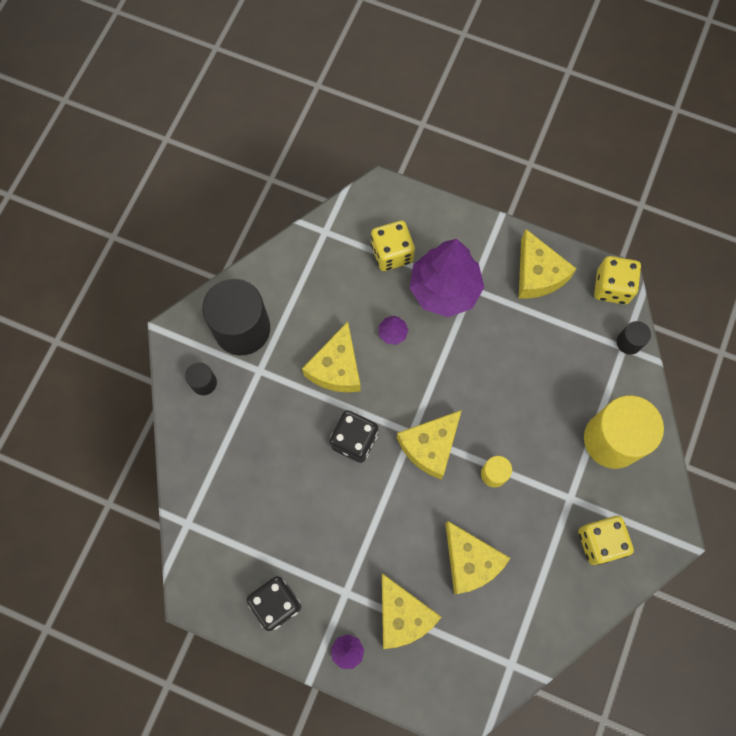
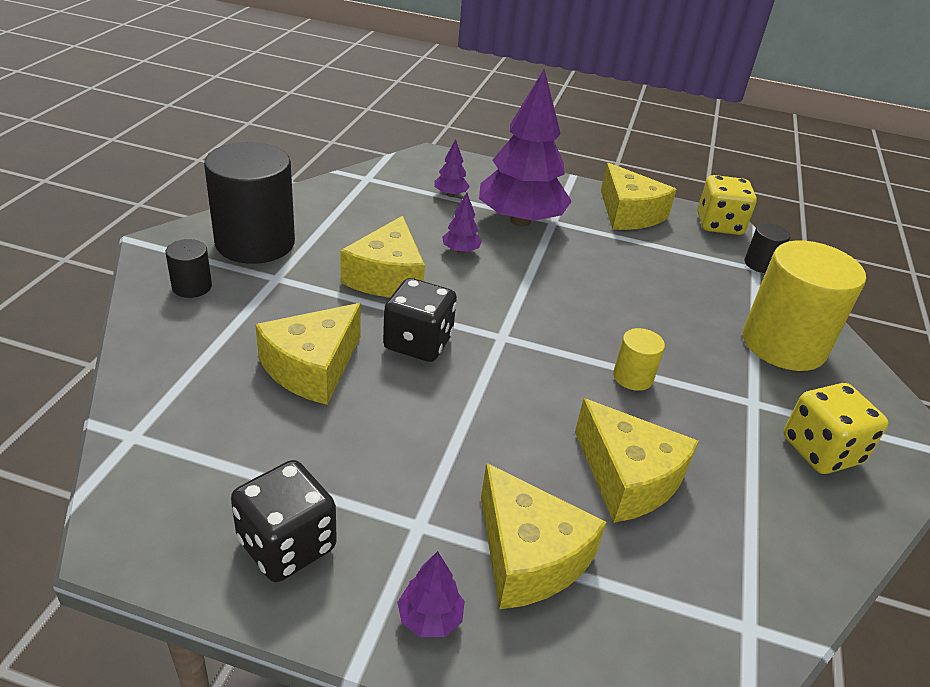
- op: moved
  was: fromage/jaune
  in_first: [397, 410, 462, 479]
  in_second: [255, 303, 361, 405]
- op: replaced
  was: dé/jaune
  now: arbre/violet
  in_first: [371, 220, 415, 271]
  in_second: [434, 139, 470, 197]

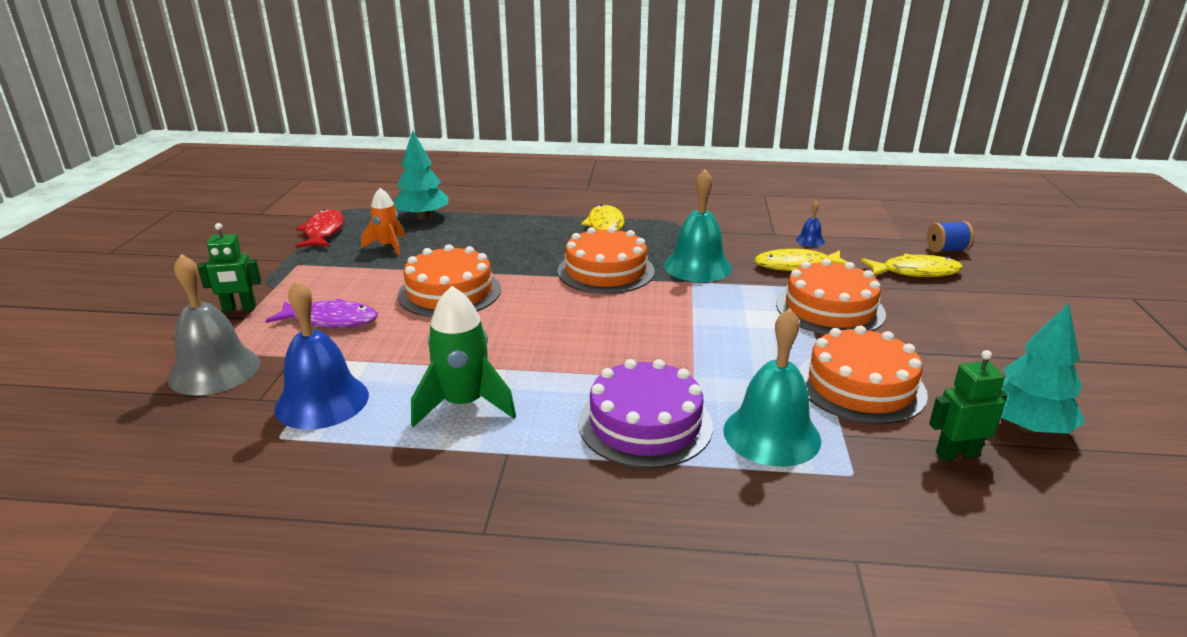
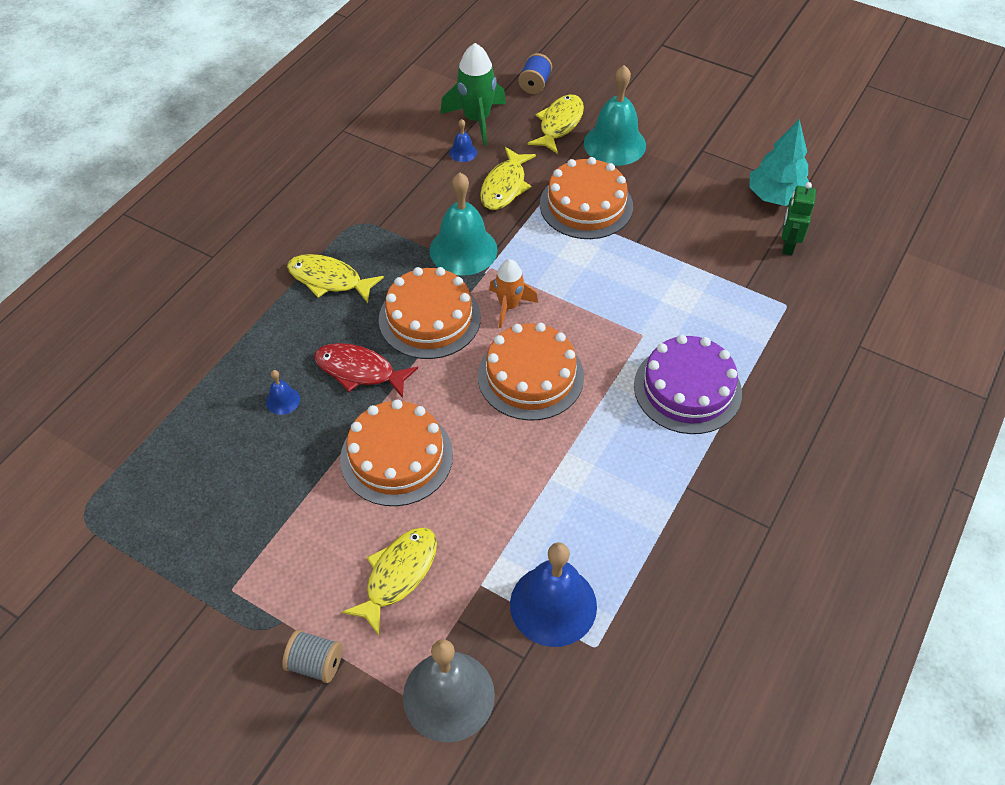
- op: added
  now: cloche/bleu
  in_second: [266, 370, 300, 415]
- op: replaced
  was: robot/vert
  now: bobine/gris
  in_first: [197, 223, 261, 312]
  in_second: [282, 630, 342, 683]
- op: moved
  was: poisson/rouge
  in_first: [296, 209, 344, 248]
  in_second: [314, 343, 418, 398]
- op: recoloured
  was: poisson/violet
  now: poisson/jaune
  in_first: [265, 298, 378, 328]
  in_second: [342, 527, 437, 636]
- op: moved
  was: fusée/vert
  in_first: [411, 286, 516, 427]
  in_second: [440, 43, 506, 146]
- op: moved
  was: gâteau/orange
  in_first: [799, 325, 928, 424]
  in_second: [478, 323, 584, 421]
- op: moved
  was: fusée/orange
  in_first: [361, 188, 405, 256]
  in_second: [489, 259, 538, 328]
- op: moved
  was: cloche/turquoise
  in_first: [723, 308, 821, 467]
  in_second: [584, 65, 646, 166]
- op: removed
  was: arbre/turquoise
  in_first: [393, 131, 448, 219]

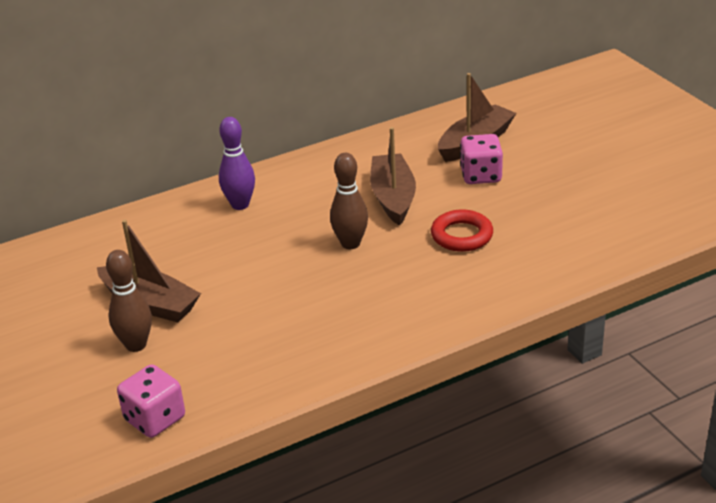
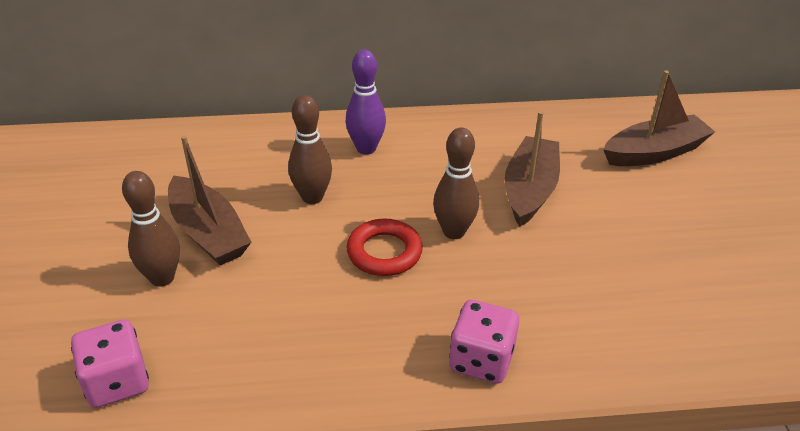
- op: added
  now: quille/marron
  in_second: [288, 95, 332, 204]
- op: moved
  was: anneau/rouge
  in_first: [431, 210, 493, 252]
  in_second: [346, 218, 423, 276]
- op: moved
  was: dé/rose
  in_first: [460, 134, 503, 184]
  in_second: [449, 300, 519, 384]

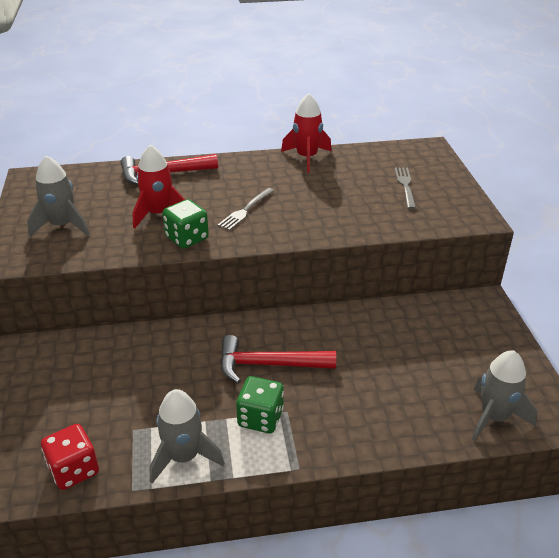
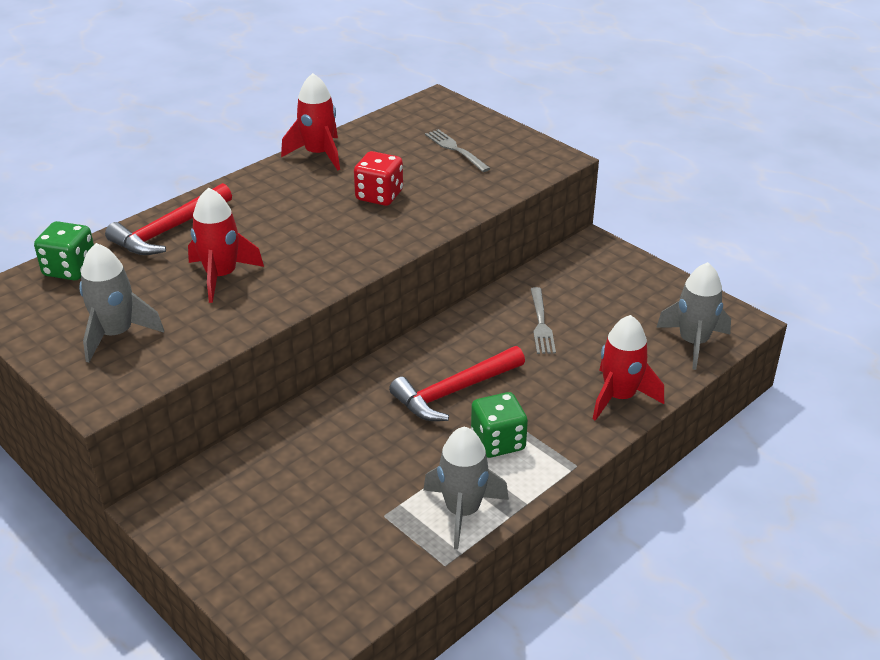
- op: moved
  was: dé/vert
  in_first: [162, 199, 209, 249]
  in_second: [34, 221, 94, 280]
- op: moved
  was: dé/rouge
  in_first: [41, 424, 99, 490]
  in_second: [354, 151, 403, 206]
- op: moved
  was: fourchette/gris
  in_first: [217, 188, 274, 231]
  in_second: [531, 287, 556, 354]
- op: added
  now: fusée/rouge
  in_second: [593, 315, 664, 421]

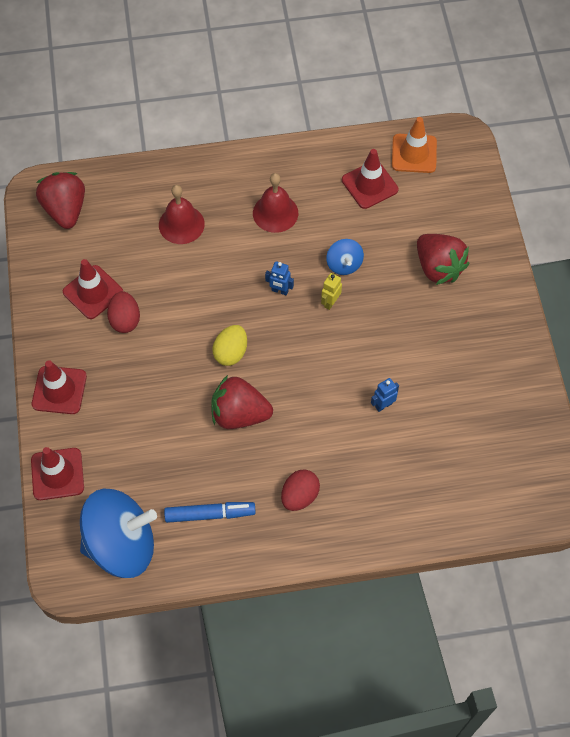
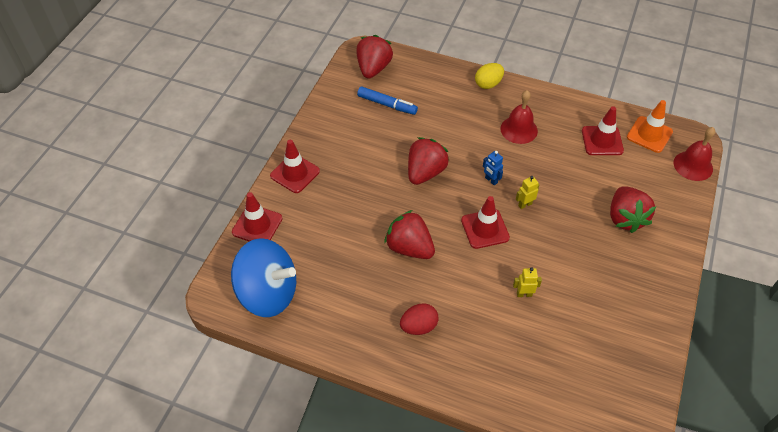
- op: moved
  was: feutre/bleu
  in_first: [164, 502, 256, 523]
  in_second: [357, 87, 418, 115]
- op: added
  now: fraise/rouge
  in_second: [408, 137, 449, 185]
- op: moved
  was: cône de chantier/rouge
  in_first: [63, 259, 123, 319]
  in_second: [461, 196, 510, 249]
- op: moved
  was: œuf/jaune
  in_first: [212, 325, 247, 366]
  in_second: [475, 63, 504, 89]
- op: recoloured
  was: robot/bleu
  now: robot/jaune
  in_first: [371, 378, 399, 412]
  in_second: [513, 267, 542, 297]
- op: moved
  was: cloche/rouge
  in_first: [159, 185, 205, 244]
  in_second: [674, 127, 715, 181]
- op: removed
  was: œuf/rouge
  in_first: [107, 291, 140, 333]
- op: removed
  was: toupie/bleu
  in_first: [326, 239, 364, 275]

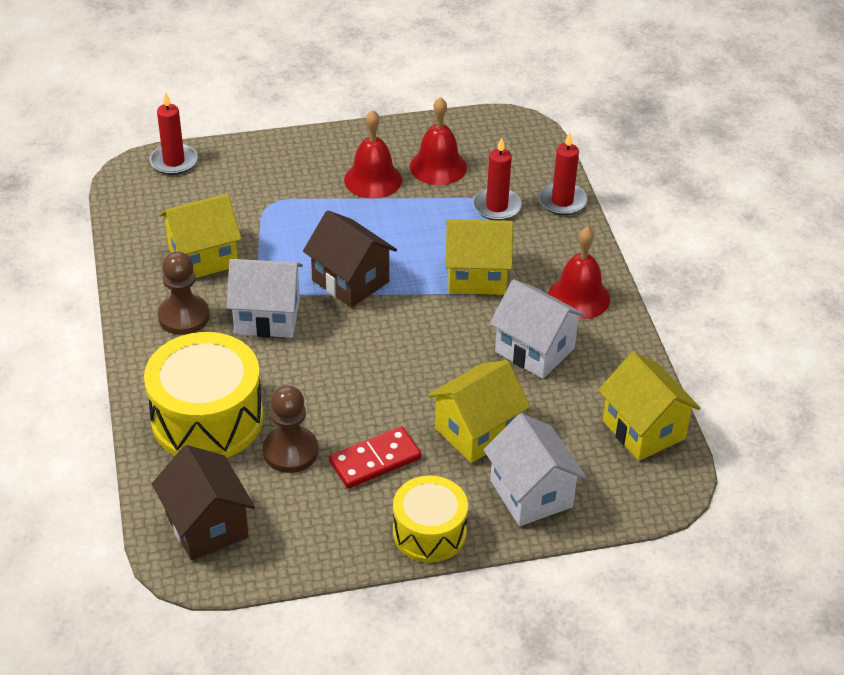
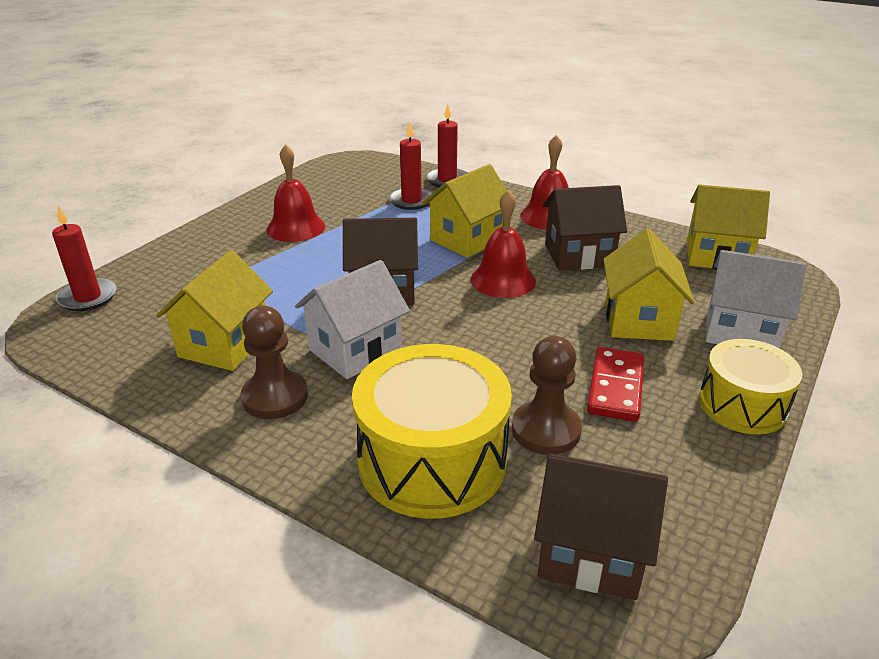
- op: moved
  was: cloche/rouge
  in_first: [410, 97, 467, 185]
  in_second: [471, 189, 536, 298]
- op: recoloured
  was: maison/blanc
  now: maison/marron
  in_first: [490, 279, 586, 379]
  in_second: [543, 185, 627, 271]

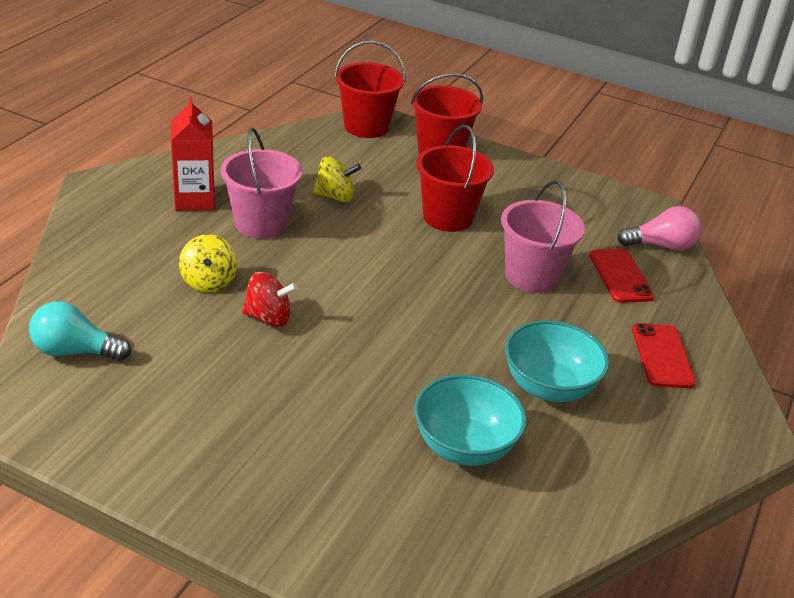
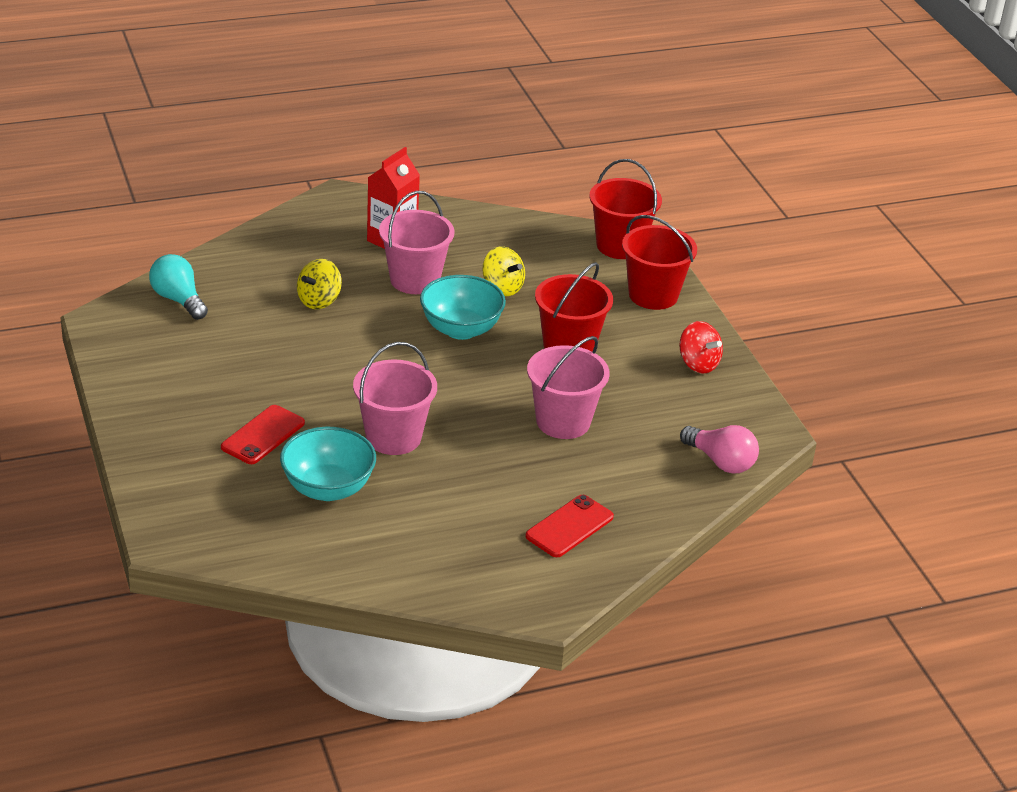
- op: moved
  was: téléphone/rouge
  in_first: [590, 249, 655, 303]
  in_second: [221, 405, 305, 464]
- op: added
  now: seau/rose
  in_second: [353, 342, 437, 455]
- op: moved
  was: bol/turquoise
  in_first: [505, 320, 609, 402]
  in_second: [420, 275, 506, 340]
- op: moved
  was: toupie/rouge
  in_first: [242, 271, 297, 327]
  in_second: [680, 321, 723, 373]

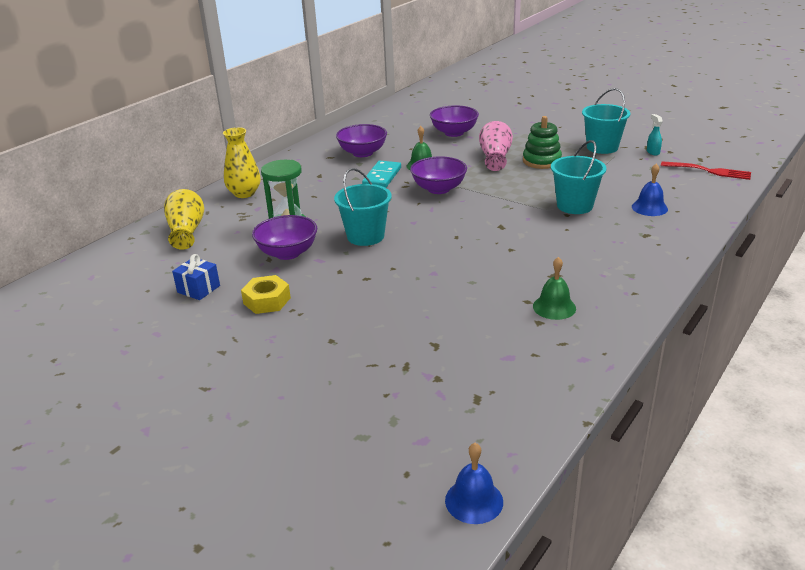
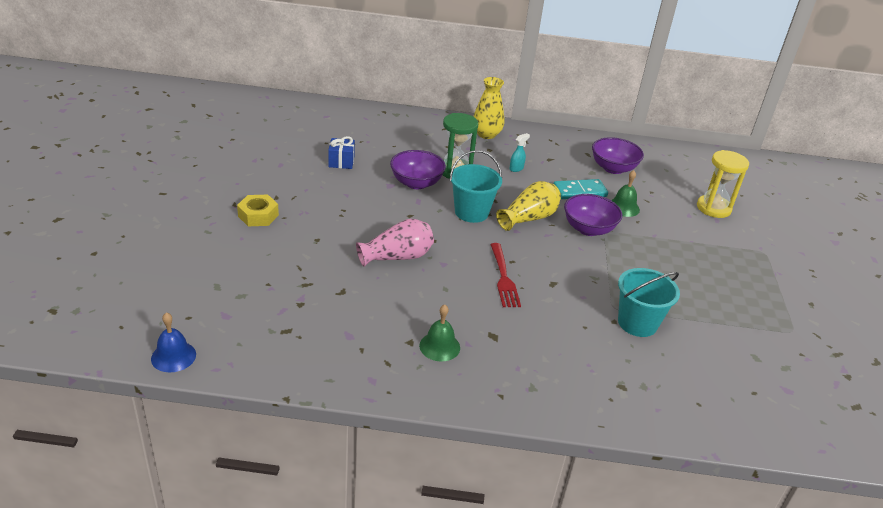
- op: moved
  was: écrou/jaune
  in_first: [241, 275, 291, 314]
  in_second: [237, 195, 279, 226]
- op: moved
  was: vase/rose
  in_first: [479, 121, 513, 171]
  in_second: [356, 219, 434, 267]
- op: moved
  was: fourchette/rouge
  in_first: [661, 161, 751, 180]
  in_second: [490, 243, 521, 307]
- op: moved
  was: vase/jaune
  in_first: [164, 189, 204, 250]
  in_second: [496, 181, 561, 231]
- op: moved
  was: vaporisateur/turquoise
  in_first: [647, 114, 663, 155]
  in_second: [509, 133, 530, 172]
- op: replaced
  was: bol/violet
  now: sablier/jaune
  in_first: [430, 105, 479, 137]
  in_second: [697, 150, 749, 218]
- op: removed
  was: jouet à empiler/vert
  in_first: [523, 116, 562, 169]
- op: removed
  was: seau/turquoise
  in_first: [582, 88, 631, 154]
- op: removed
  was: cloche/bleu
  in_first: [632, 163, 668, 216]

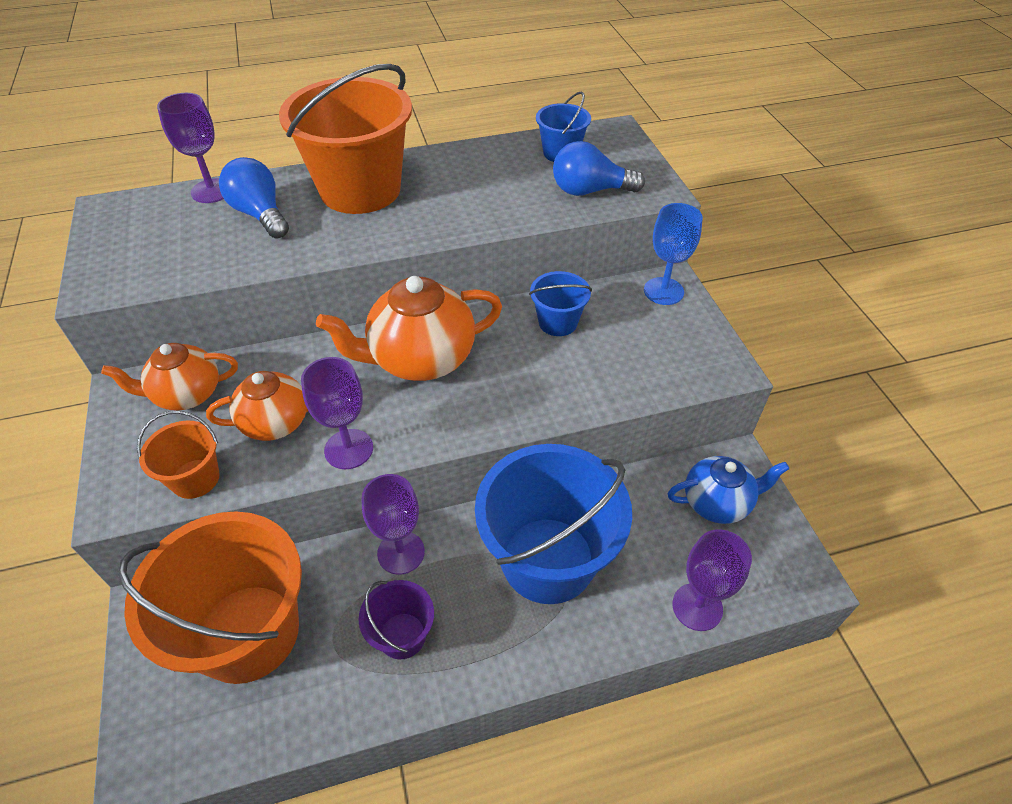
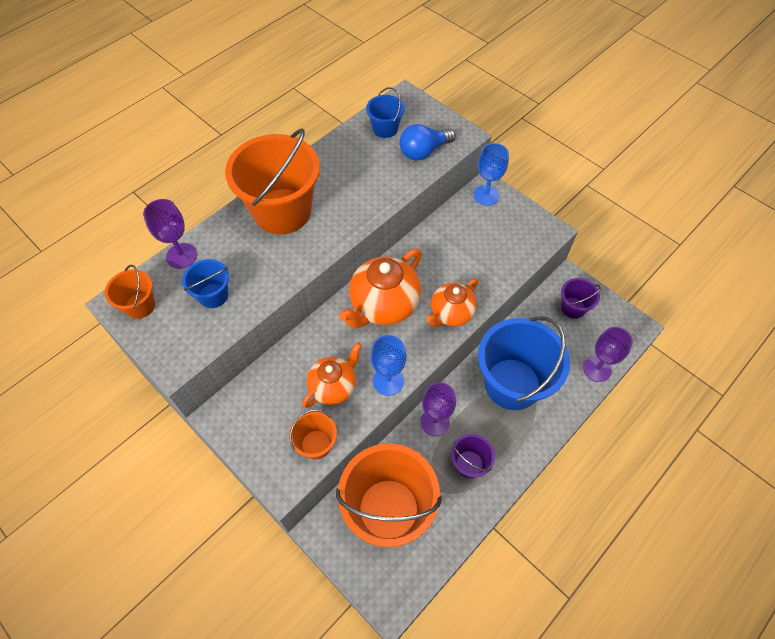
- op: added
  now: seau/orange
  in_second: [105, 265, 155, 319]
- op: moved
  was: seau/bleu
  in_first: [529, 271, 592, 336]
  in_second: [182, 259, 229, 308]
- op: recoloured
  was: verre à pied/violet
  now: verre à pied/bleu
  in_first: [301, 357, 373, 469]
  in_second: [370, 335, 406, 396]
- op: moved
  was: théière/orange
  in_first: [101, 343, 238, 411]
  in_second: [426, 279, 478, 327]
- op: replaced
  was: théière/bleu
  now: seau/violet
  in_first: [668, 456, 789, 524]
  in_second: [561, 278, 601, 319]
- op: removed
  was: ampoule/bleu
  in_first: [219, 157, 289, 238]

